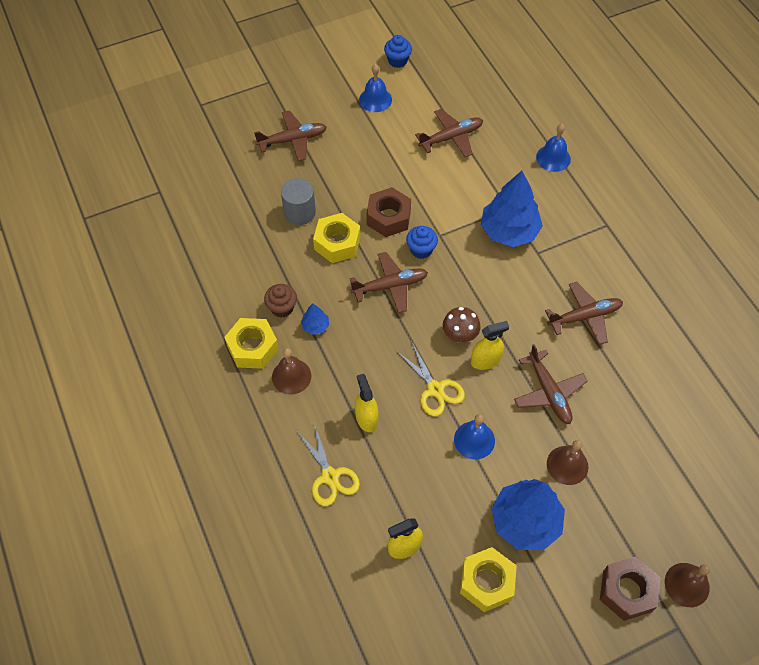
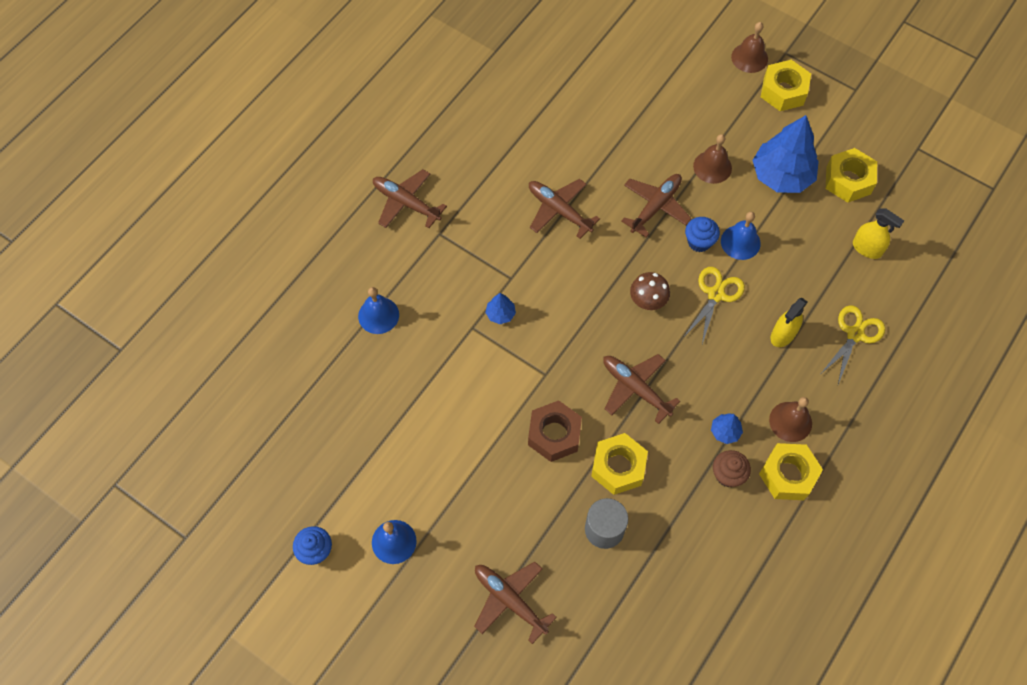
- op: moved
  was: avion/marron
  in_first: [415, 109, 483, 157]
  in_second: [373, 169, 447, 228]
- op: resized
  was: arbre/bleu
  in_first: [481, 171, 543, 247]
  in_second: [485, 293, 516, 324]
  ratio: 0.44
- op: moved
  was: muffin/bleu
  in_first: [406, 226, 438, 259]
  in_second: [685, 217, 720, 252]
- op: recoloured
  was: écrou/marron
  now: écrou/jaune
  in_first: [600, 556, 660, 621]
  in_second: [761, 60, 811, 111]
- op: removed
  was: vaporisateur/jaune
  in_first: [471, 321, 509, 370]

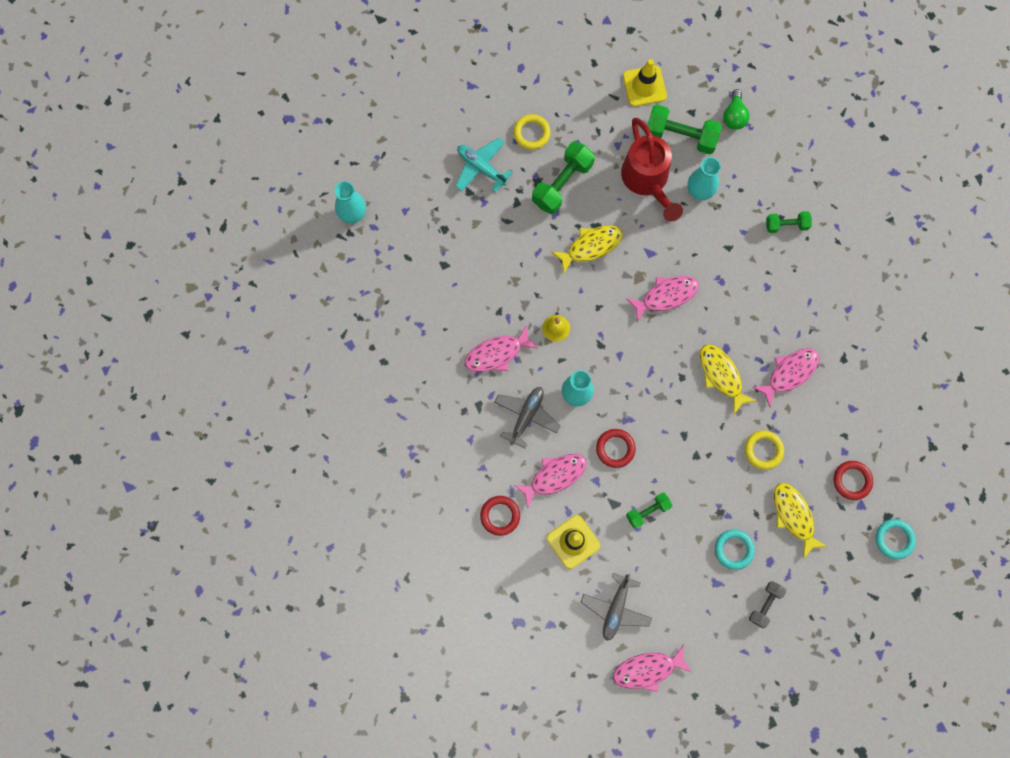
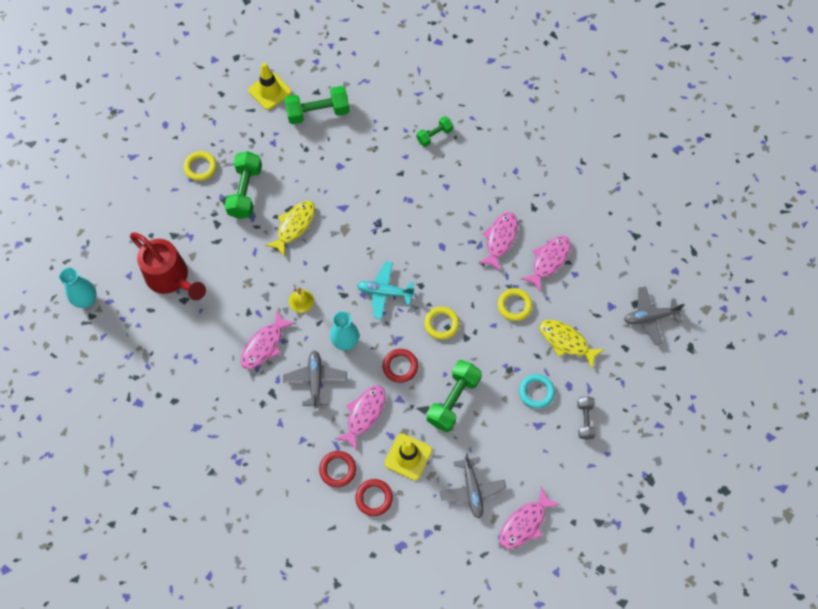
- op: moved
  was: arrosoir/rouge
  in_first: [621, 118, 683, 222]
  in_second: [130, 232, 206, 300]
- op: moved
  was: anneau/rouge
  in_first: [833, 461, 873, 500]
  in_second: [355, 479, 393, 516]
- op: moved
  was: avion/turquoise
  in_first: [456, 138, 513, 192]
  in_second: [357, 261, 415, 319]
- op: added
  now: anneau/jaune
  in_second: [424, 306, 459, 340]
- op: resized
  was: haltère/vert
  in_first: [626, 492, 673, 529]
  in_second: [427, 360, 482, 432]
  ratio: 1.71
- op: moved
  was: poisson/rose
  in_first: [626, 276, 699, 322]
  in_second: [521, 236, 571, 292]
- op: replaced
  was: anneau/turquoise
  now: avion/gris
  in_first: [875, 519, 916, 559]
  in_second: [624, 286, 685, 345]
- op: removed
  was: vase/turquoise
  in_first: [687, 157, 721, 200]
- op: removed
  was: poisson/jaune
  in_first: [700, 344, 756, 414]
- op: removed
  was: ampoule/vert
  in_first: [723, 89, 750, 130]

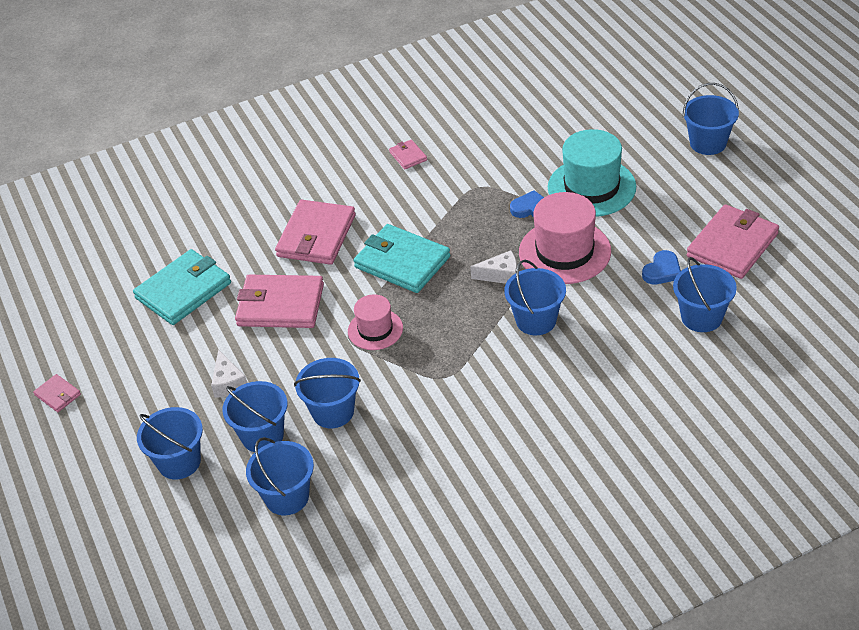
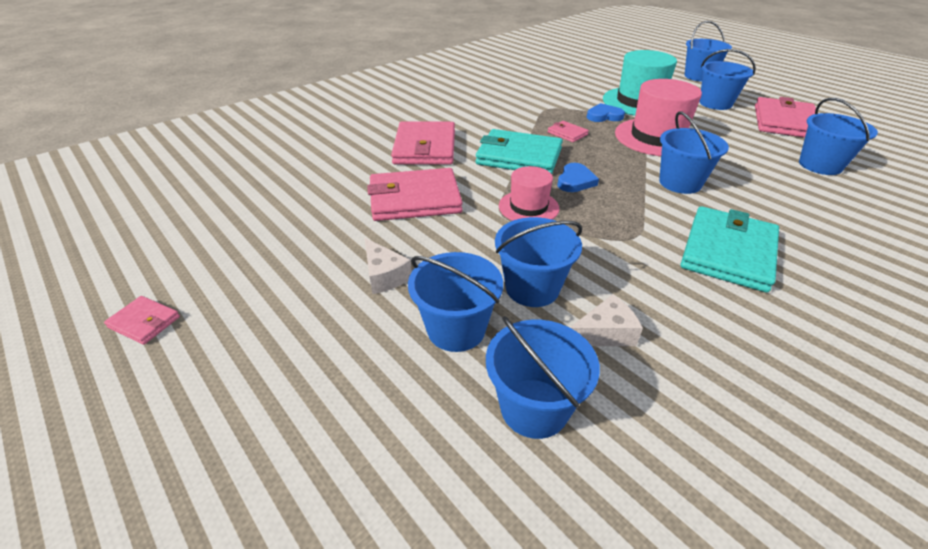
- op: moved
  was: portefeuille/rose
  in_first: [389, 140, 427, 169]
  in_second: [547, 121, 589, 142]
- op: moved
  was: cœur/bleu
  in_first: [642, 250, 681, 284]
  in_second: [558, 163, 599, 192]
- op: moved
  was: fromage/blanc
  in_first: [470, 250, 517, 284]
  in_second: [570, 294, 643, 346]
- op: moved
  was: portefeuille/turquoise
  in_first: [133, 249, 231, 325]
  in_second: [681, 206, 779, 293]
- op: moved
  was: seau/bleu
  in_first: [137, 407, 203, 479]
  in_second: [700, 49, 756, 110]

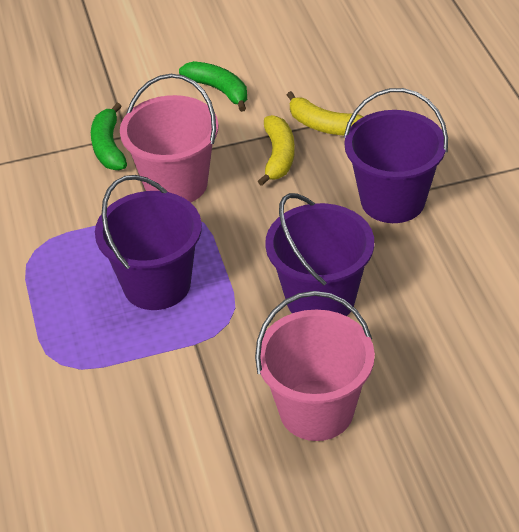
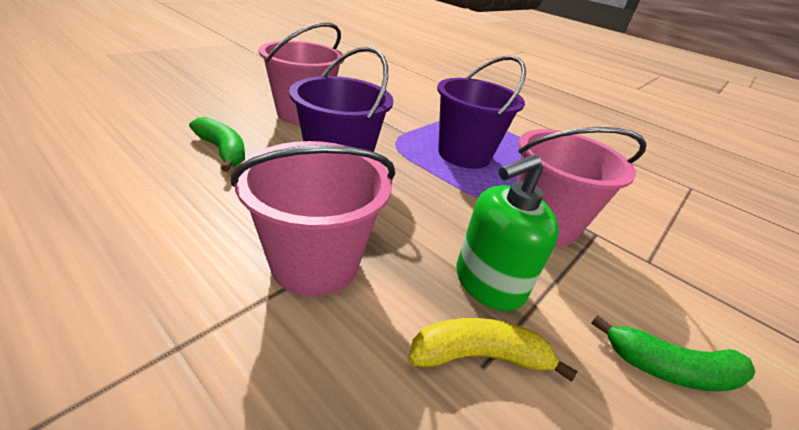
- op: moved
  was: banane/vert
  in_first: [91, 103, 127, 170]
  in_second: [189, 117, 245, 172]
- op: recoloured
  was: seau/violet
  now: seau/rose
  in_first: [344, 88, 448, 223]
  in_second: [231, 141, 395, 297]
- op: replaced
  was: banane/jaune
  now: distributeur de savon/vert
  in_first: [258, 115, 295, 186]
  in_second: [457, 154, 559, 311]

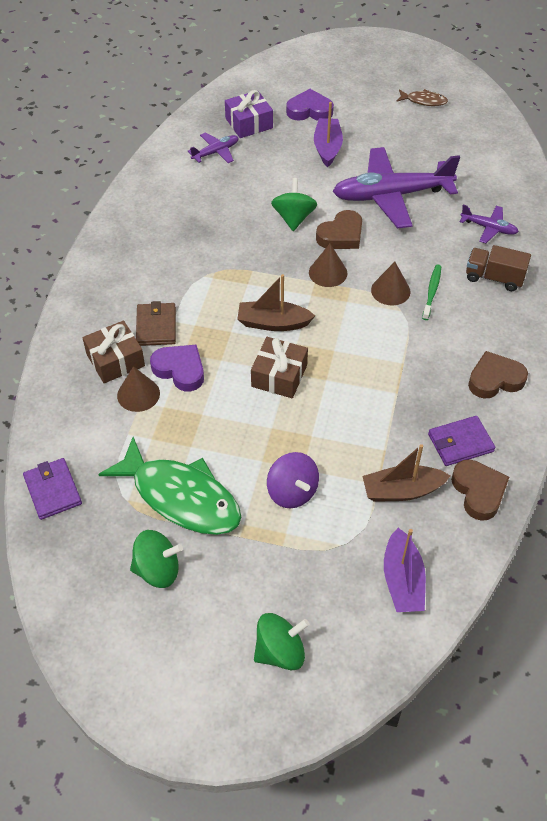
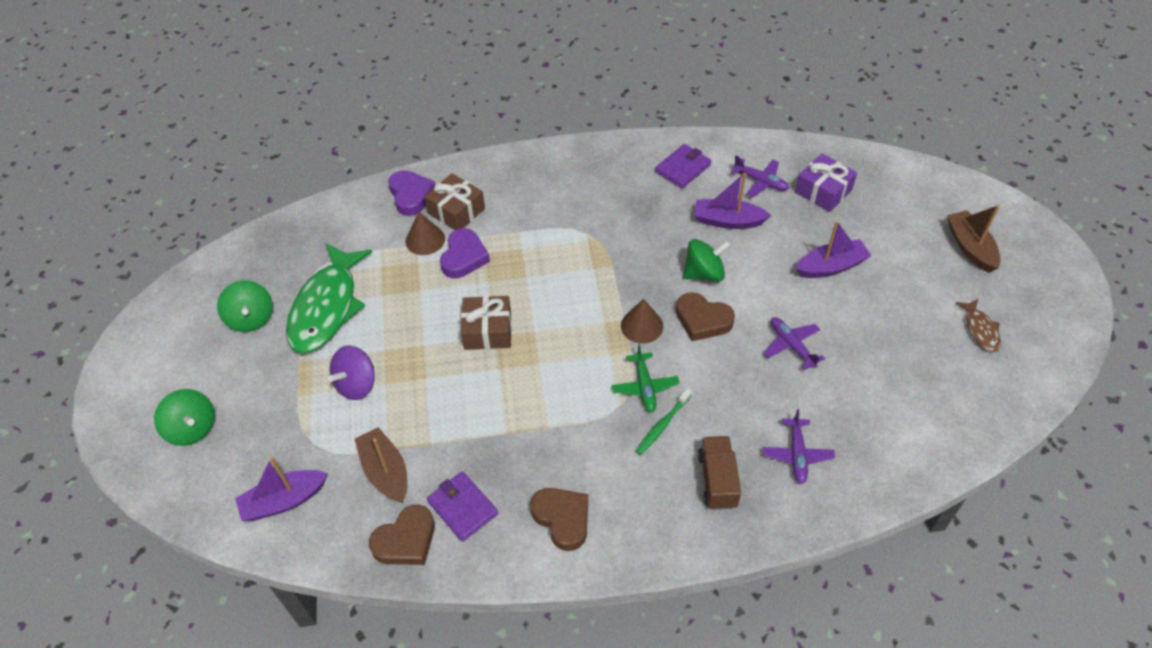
- op: moved
  was: cœur/violet
  in_first: [286, 89, 334, 121]
  in_second: [388, 170, 435, 216]
- op: replaced
  was: cône/marron
  now: avion/vert
  in_first: [371, 262, 410, 305]
  in_second: [612, 344, 679, 412]
- op: turned
  was: brosse à dents/vert
  in_first: [422, 265, 441, 320]
  in_second: [635, 388, 692, 455]
  clockwise: 135
- op: moved
  was: portefeuille/violet
  in_first: [23, 458, 82, 520]
  in_second: [655, 144, 711, 189]
- op: added
  now: bateau/violet
  in_second: [695, 173, 771, 229]
- op: resized
  was: avion/violet
  in_first: [333, 147, 460, 228]
  in_second: [763, 317, 825, 370]
  ratio: 0.46
- op: moved
  was: bateau/marron
  in_first: [237, 274, 315, 331]
  in_second: [947, 205, 1000, 273]
- op: removed
  was: portefeuille/marron
  in_first: [136, 301, 176, 346]

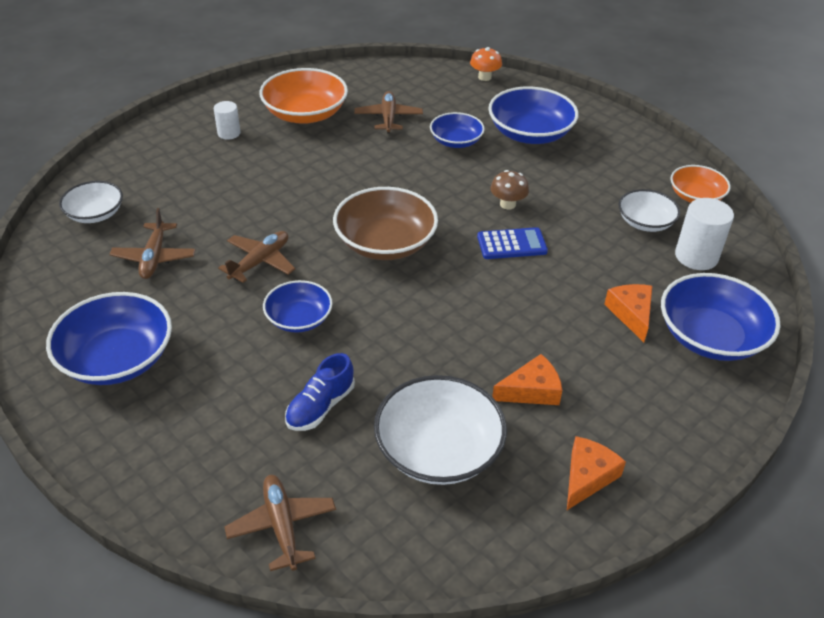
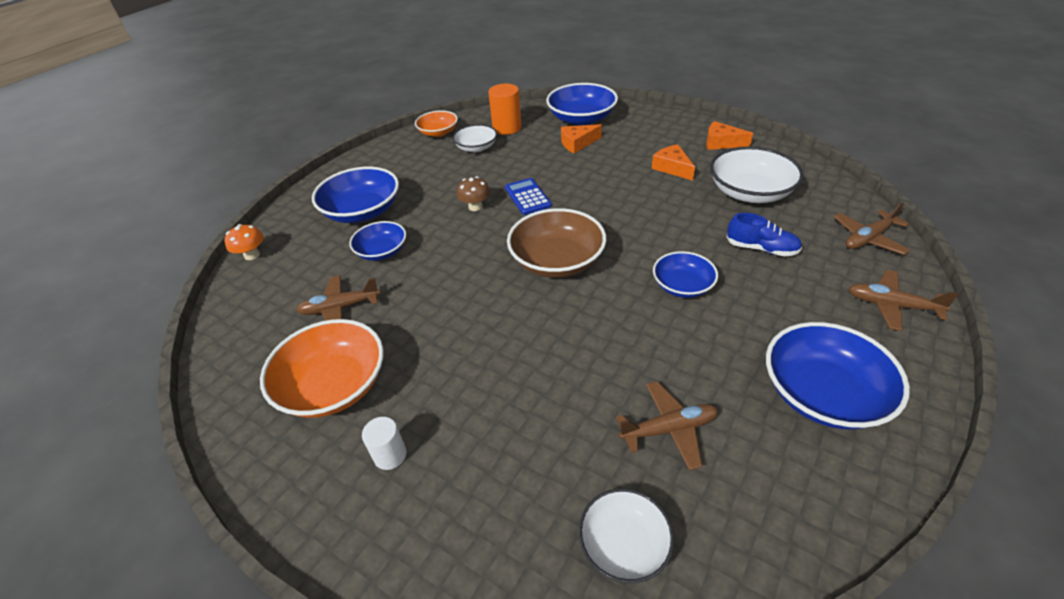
- op: recoloured
  was: cylindre/blanc
  now: cylindre/orange
  in_first: [675, 198, 734, 270]
  in_second: [488, 84, 522, 135]
- op: moved
  was: avion/marron
  in_first: [218, 231, 295, 283]
  in_second: [848, 270, 959, 331]

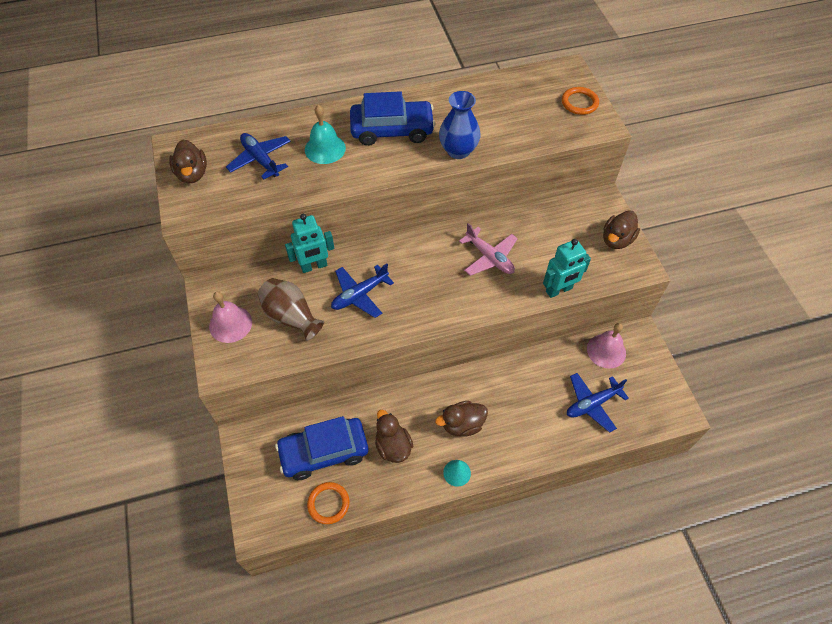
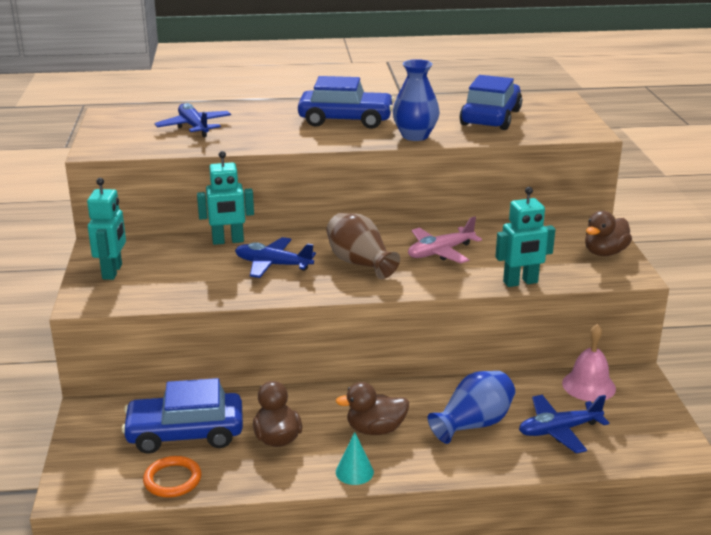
- op: replaced
  was: cloche/rose
  now: robot/turquoise
  in_first: [209, 291, 252, 343]
  in_second: [87, 178, 126, 280]
- op: turned
  was: avion/bleu
  in_first: [331, 263, 394, 318]
  in_second: [235, 237, 316, 278]
  clockwise: 45
- op: moved
  was: vase/marron
  in_first: [258, 278, 324, 341]
  in_second: [326, 213, 400, 279]
- op: turned
  was: avion/rose
  in_first: [459, 223, 518, 276]
  in_second: [408, 216, 482, 263]
  clockwise: 90
- op: added
  now: vase/bleu
  in_second: [427, 371, 515, 444]
- op: added
  now: voiture/bleu
  in_second: [459, 75, 522, 130]
- op: removed
  was: canard/marron
  in_first: [169, 140, 207, 183]
- op: removed
  was: cloche/turquoise
  in_first: [305, 105, 346, 164]
- op: removed
  was: anneau/orange
  in_first: [562, 87, 599, 115]

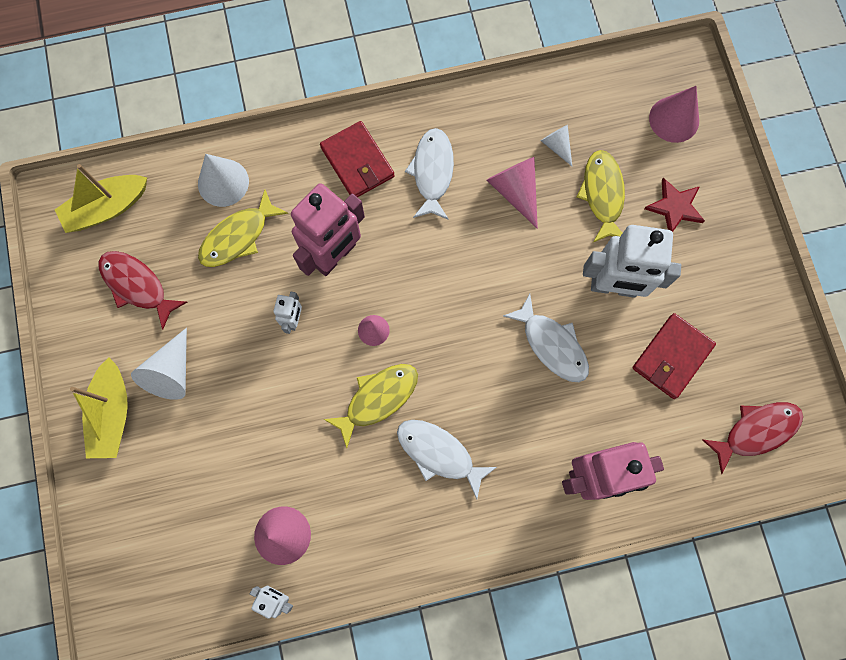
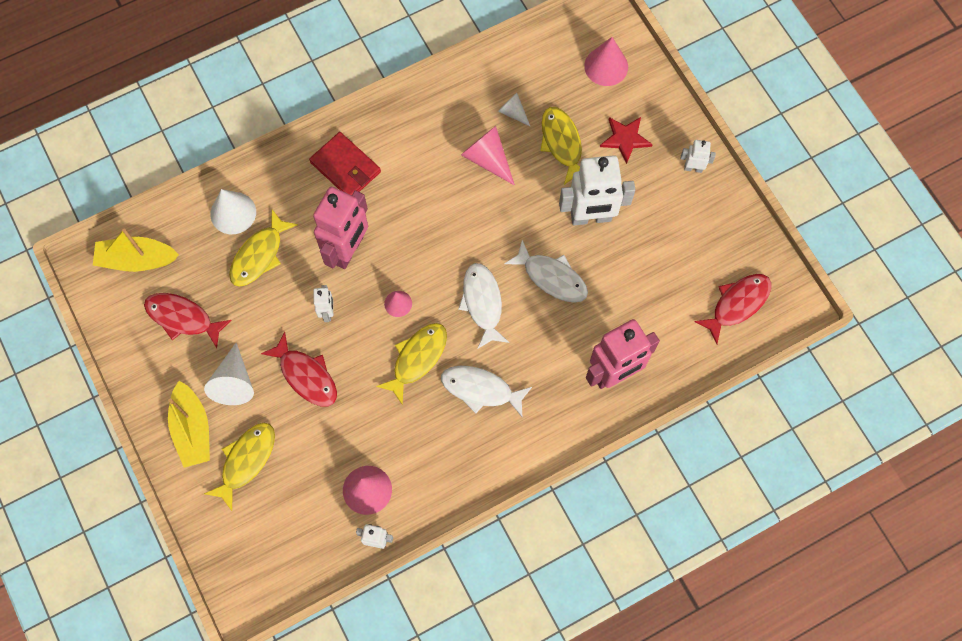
- op: turned
  was: bateau/jaune
  in_first: [55, 164, 147, 233]
  in_second: [93, 229, 179, 272]
  clockwise: 45
- op: added
  now: poisson/jaune
  in_second: [204, 423, 275, 511]
- op: added
  now: poisson/rouge
  in_second: [261, 332, 337, 406]
- op: moved
  was: poisson/blanc
  in_first: [405, 128, 454, 220]
  in_second: [458, 263, 509, 349]
- op: added
  now: robot/blanc
  in_second: [681, 140, 716, 173]
- op: removed
  was: portefeuille/rouge
  in_first: [632, 313, 716, 399]

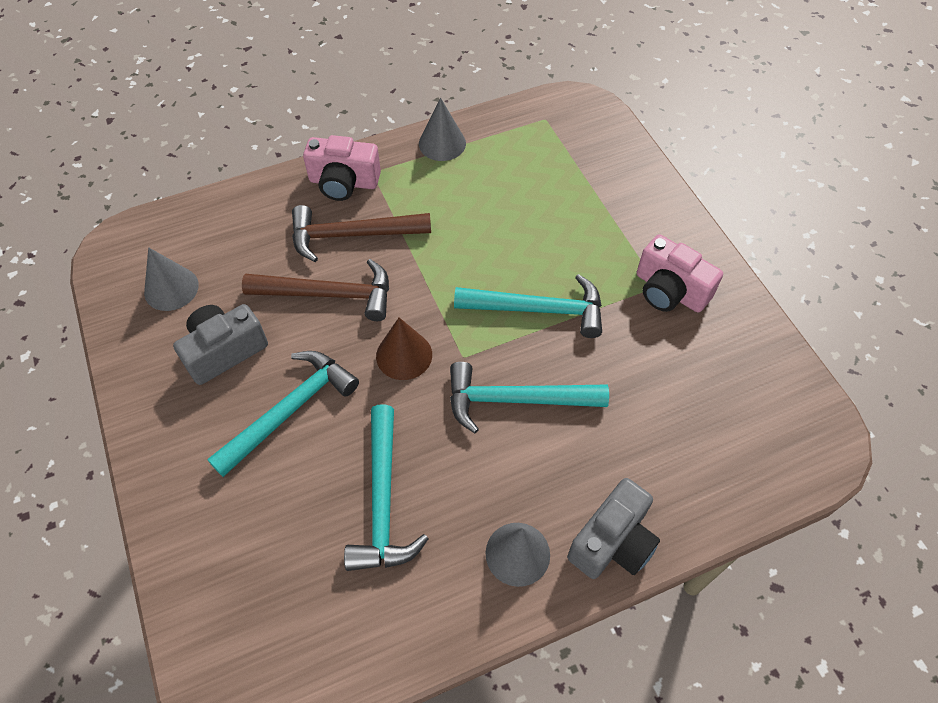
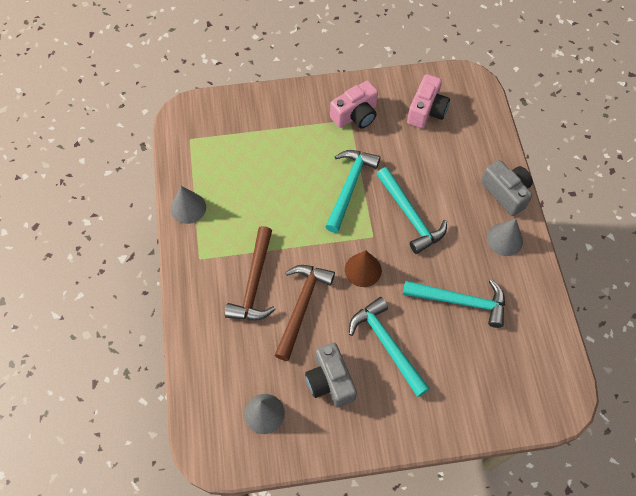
- op: turned
  was: marteau/turquoise
  in_first: [450, 362, 609, 433]
  in_second: [376, 167, 447, 254]
  clockwise: -45
- op: moved
  was: appareil photo/rose
  in_first: [303, 135, 381, 201]
  in_second: [407, 74, 450, 128]

